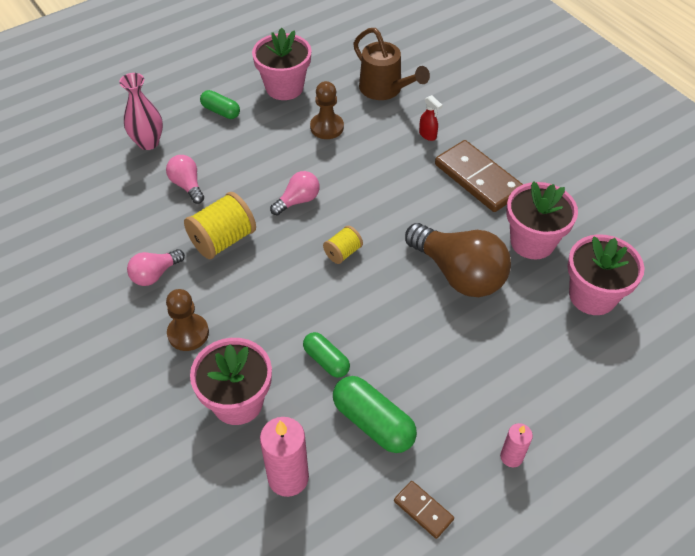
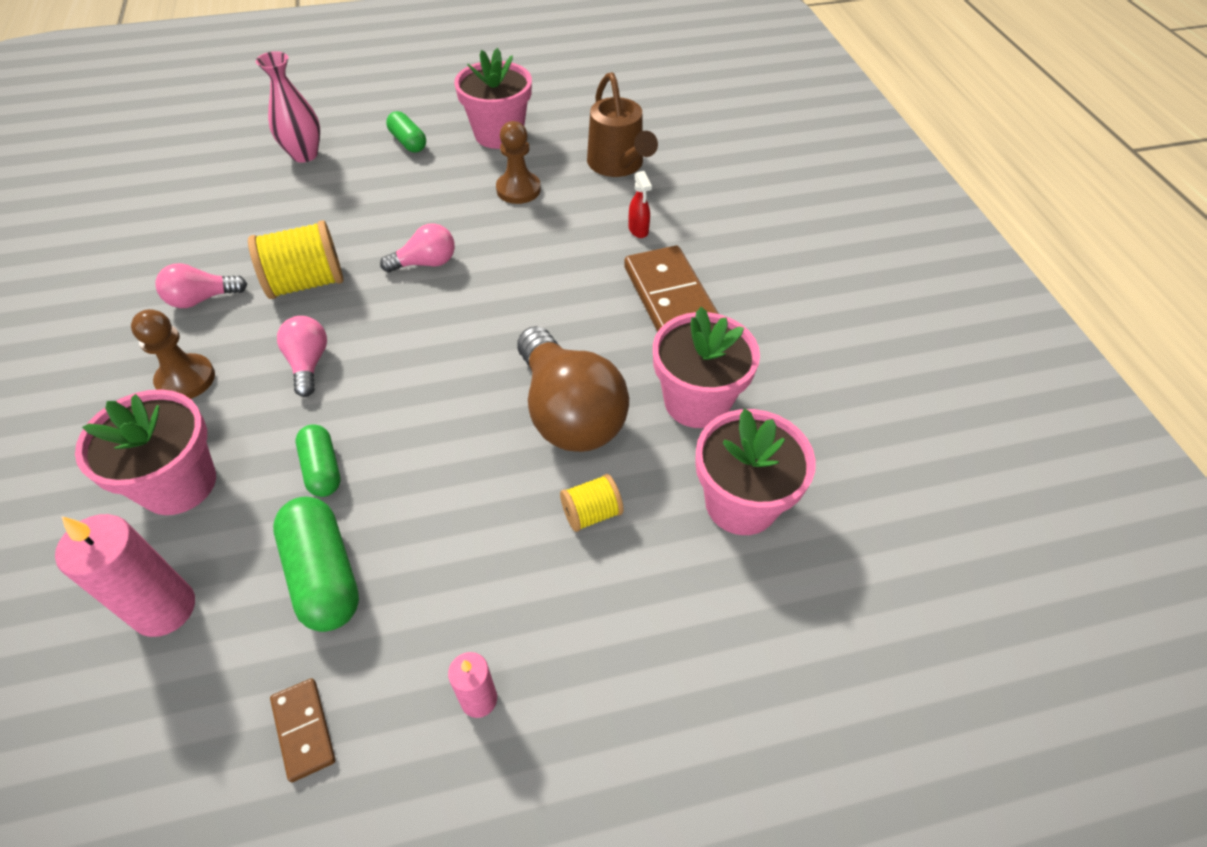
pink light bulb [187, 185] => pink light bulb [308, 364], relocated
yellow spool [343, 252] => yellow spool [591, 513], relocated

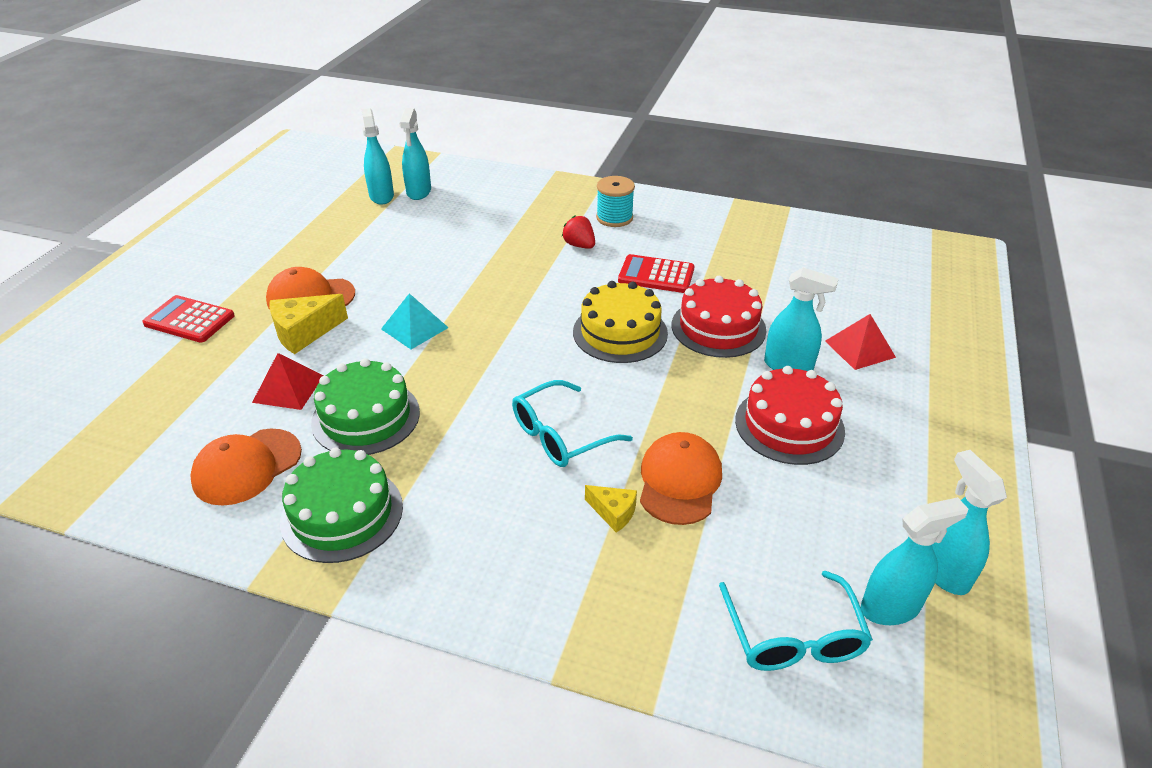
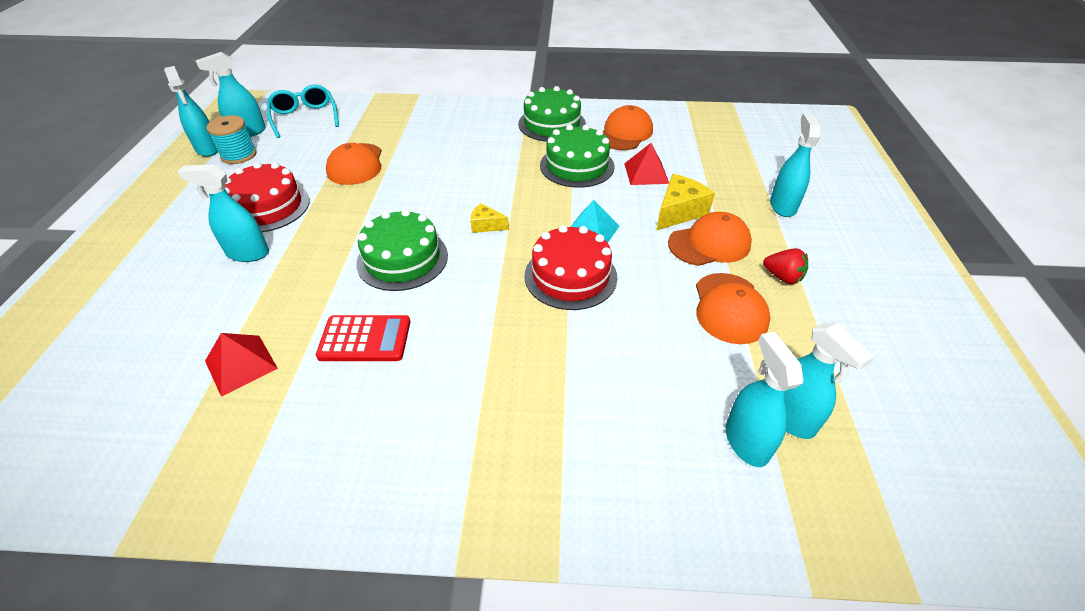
turquoise spool [614, 218] => turquoise spool [239, 155], relocated
red strawberry [579, 245] => red strawberry [782, 277], relocated
red cake [718, 327] => red cake [570, 276], relocated
yellow cake [620, 332] => green cake [402, 259]
red calculator [189, 320] => turquoise spray bottle [782, 206]
red pyramid [859, 349] => red pyramid [241, 364], relocated
turquoise glasses [561, 435] => nothing
yellow cheese [613, 512] => yellow cheese [486, 225], relocated
nothing => orange cap [730, 308]

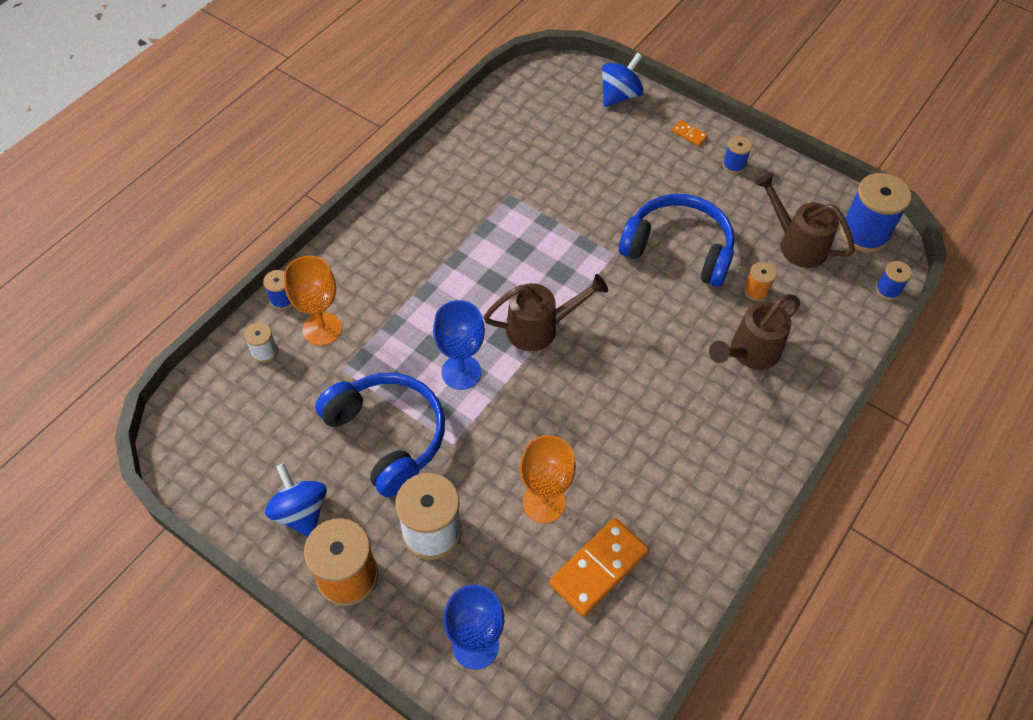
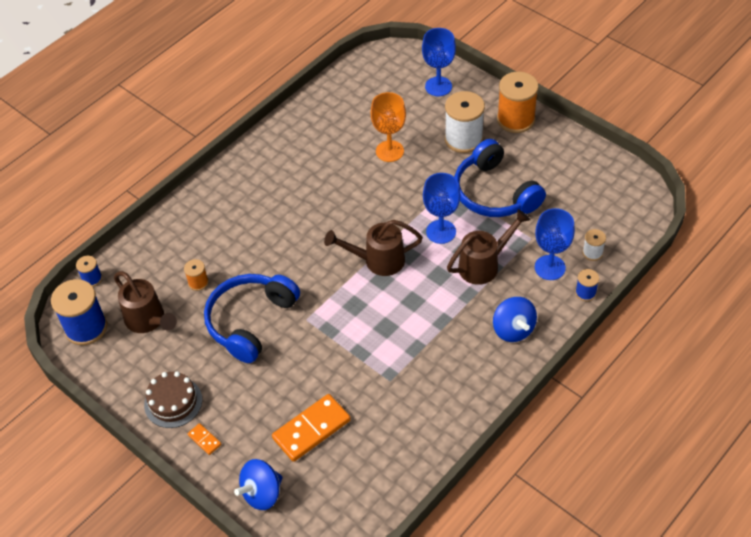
blue spool [734, 165] => brown cake [173, 402]
blue headphones [678, 248] => blue headphones [250, 321], 90 degrees clockwise
orange goblet [322, 329] => blue goblet [550, 267]
brown watering can [749, 352] => brown watering can [484, 265], relocated
blue spinning top [301, 512] => blue spinning top [513, 330], relocated
orange domino [598, 568] => orange domino [311, 429], relocated

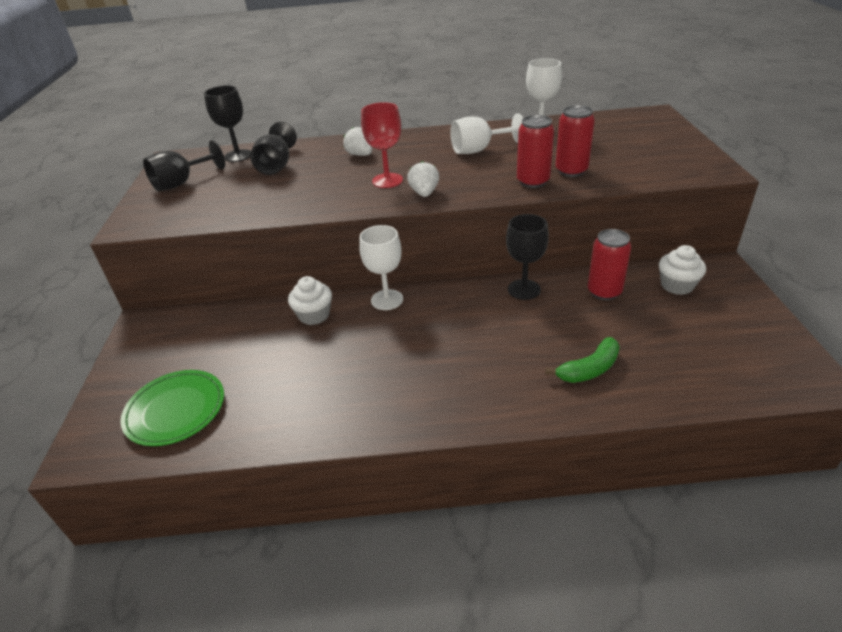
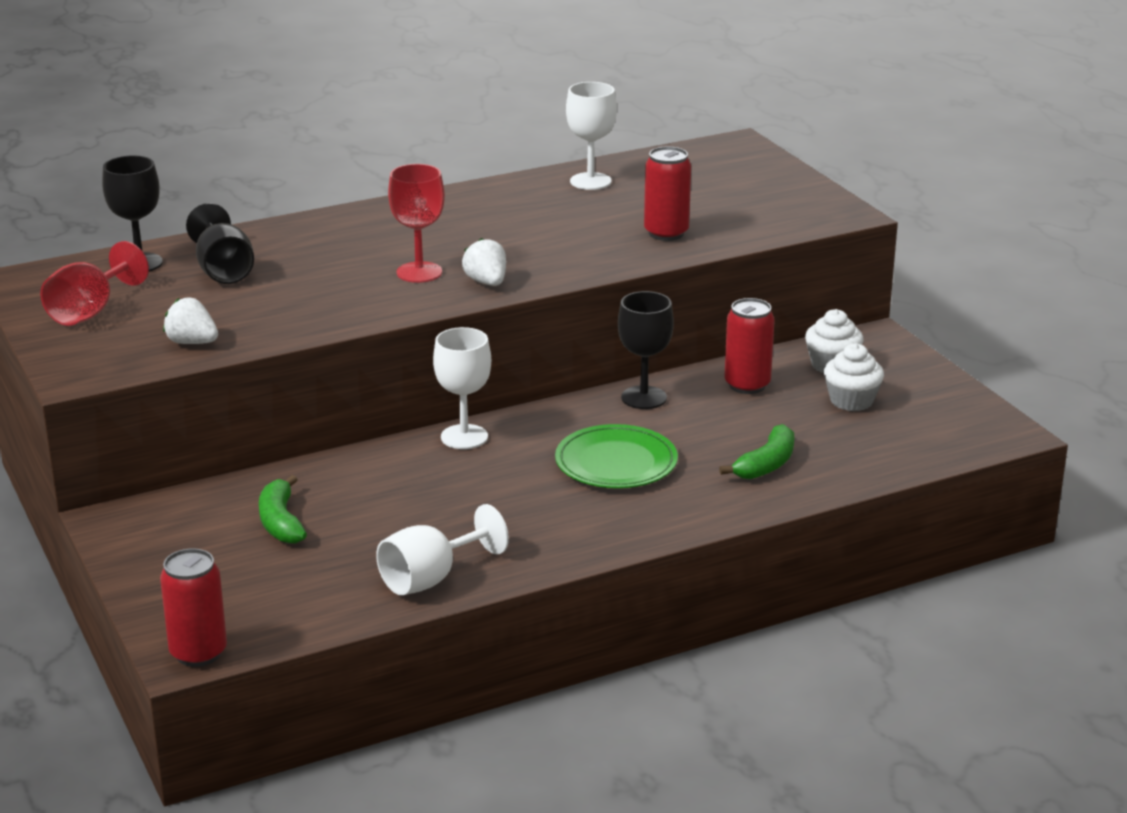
white goblet [479, 150] => white goblet [430, 579], relocated
red can [533, 181] => red can [198, 653], relocated
white strawberry [360, 155] => white strawberry [192, 343], relocated
black goblet [181, 183] => red goblet [90, 312]
white cupcake [314, 315] => white cupcake [851, 401], relocated
green plate [175, 410] => green plate [616, 463], relocated
nothing => green banana [280, 522]

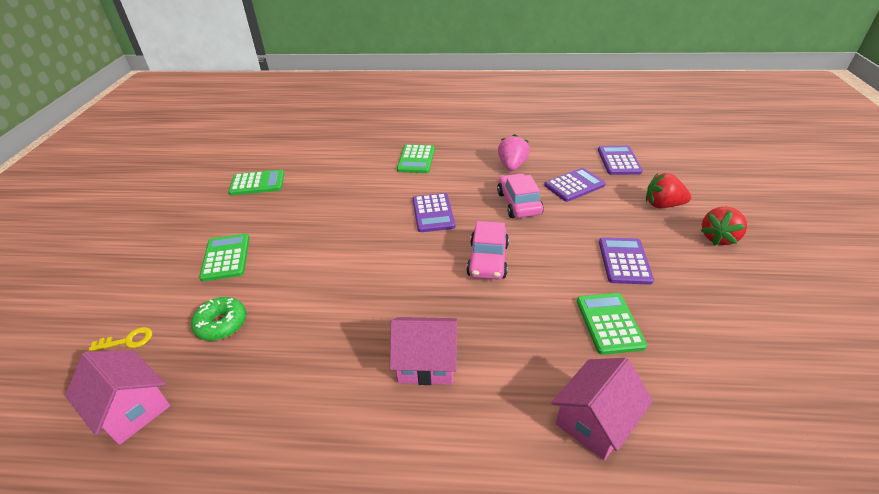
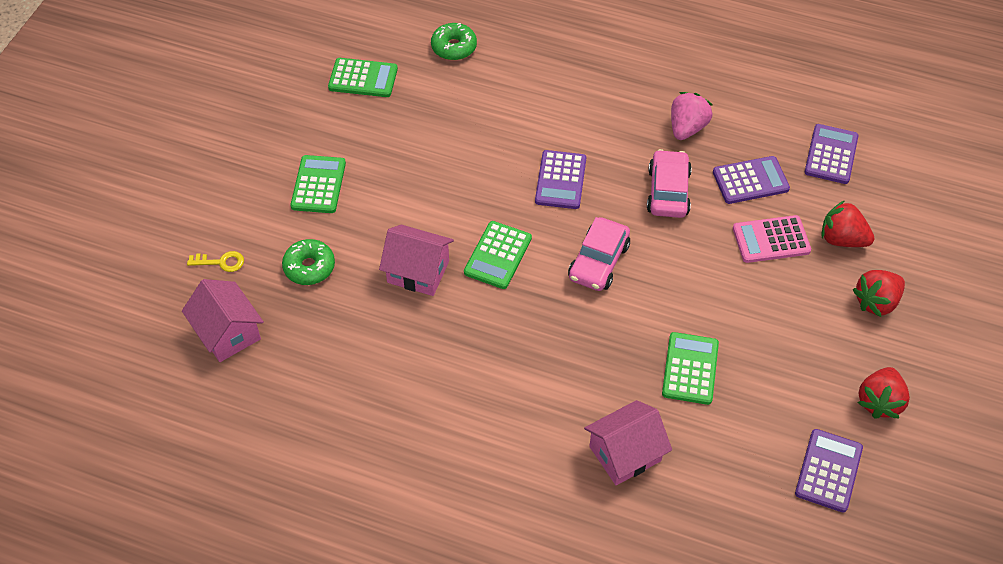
green calculator [416, 159] => green calculator [498, 255], relocated
purple calculator [624, 261] => purple calculator [828, 471], relocated
pink house [426, 363] => pink house [418, 271], relocated
nothing => green donut [454, 47]
nothing => pink calculator [771, 240]
nothing => red strawberry [879, 401]

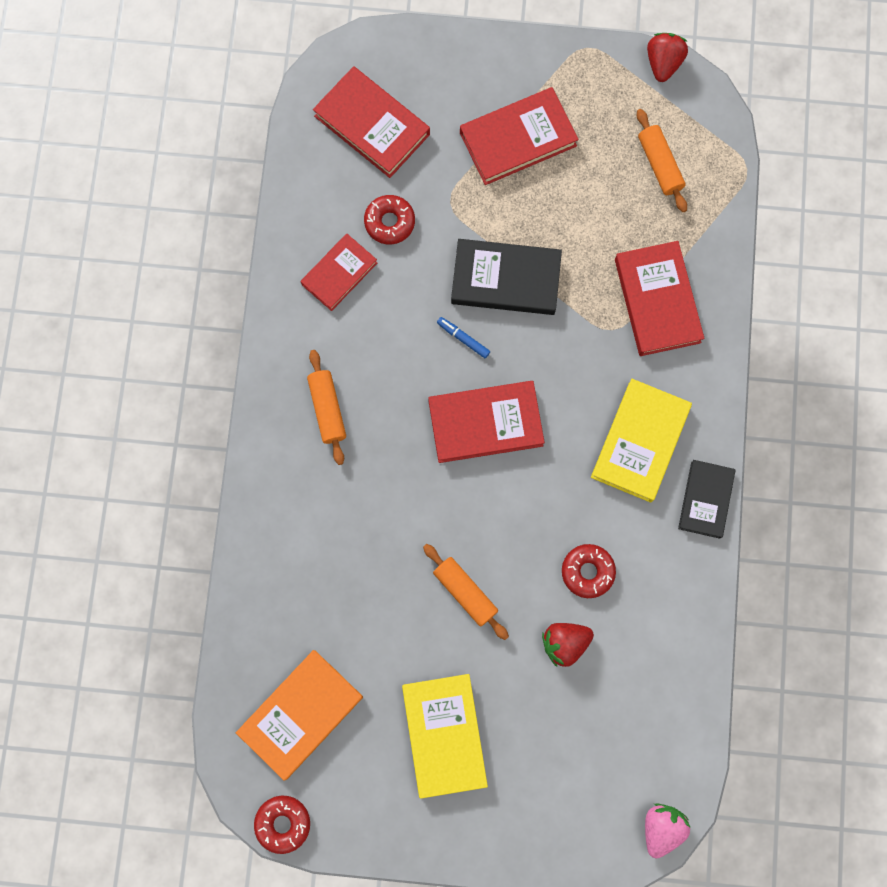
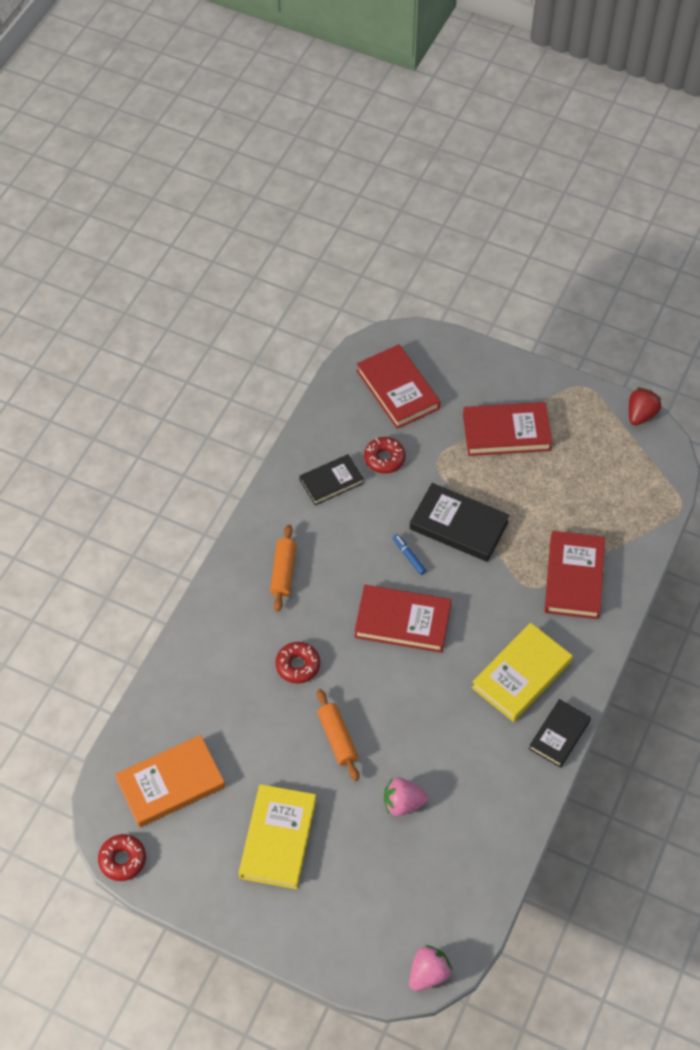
orange rolling pin [659, 164] => nothing
red book [339, 273] => black book [331, 481]
red donut [587, 571] => red donut [298, 665], relocated
red strawberry [564, 643] => pink strawberry [403, 803]

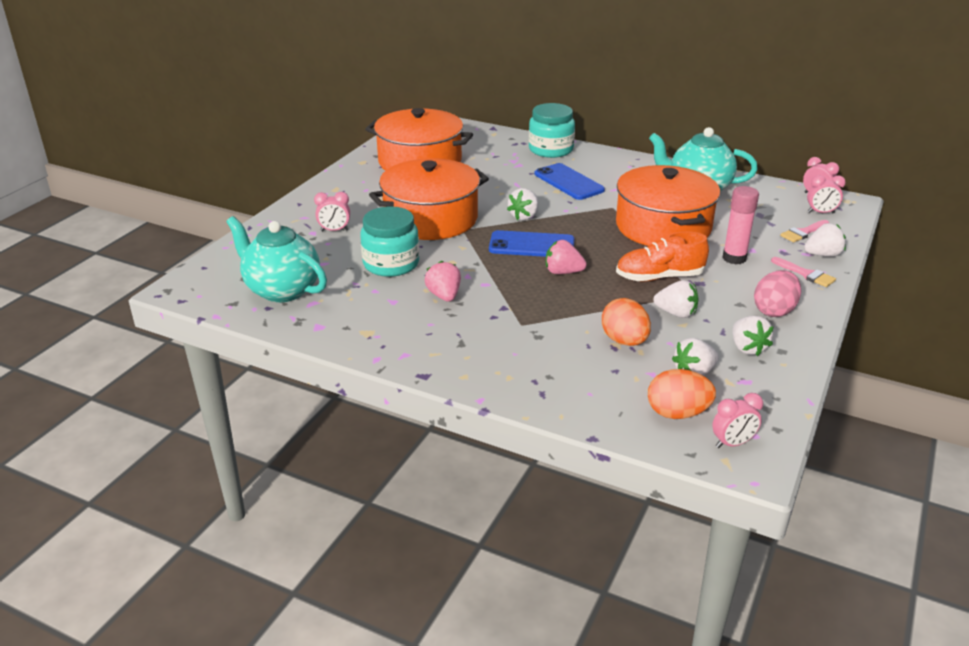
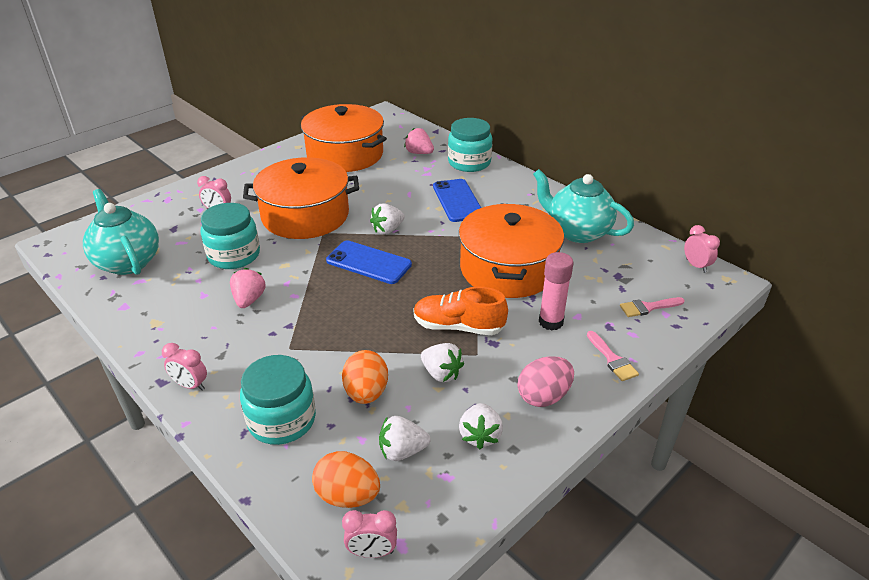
pink clock [821, 212] => pink clock [190, 385], relocated
white strawberry [822, 255] => nothing
pink strawberry [563, 272] => pink strawberry [419, 153], relocated
nothing => turquoise jar [282, 420]

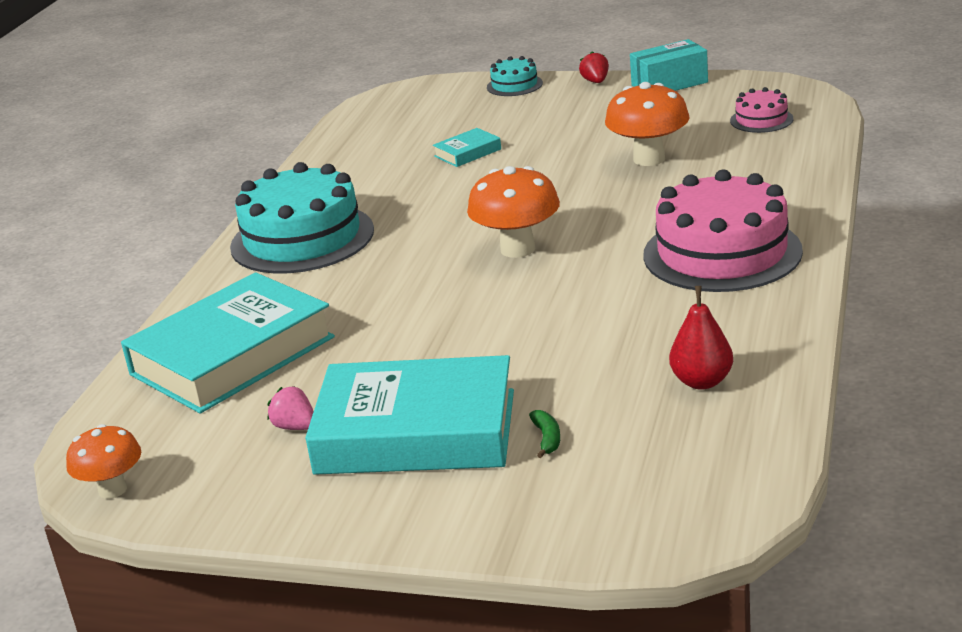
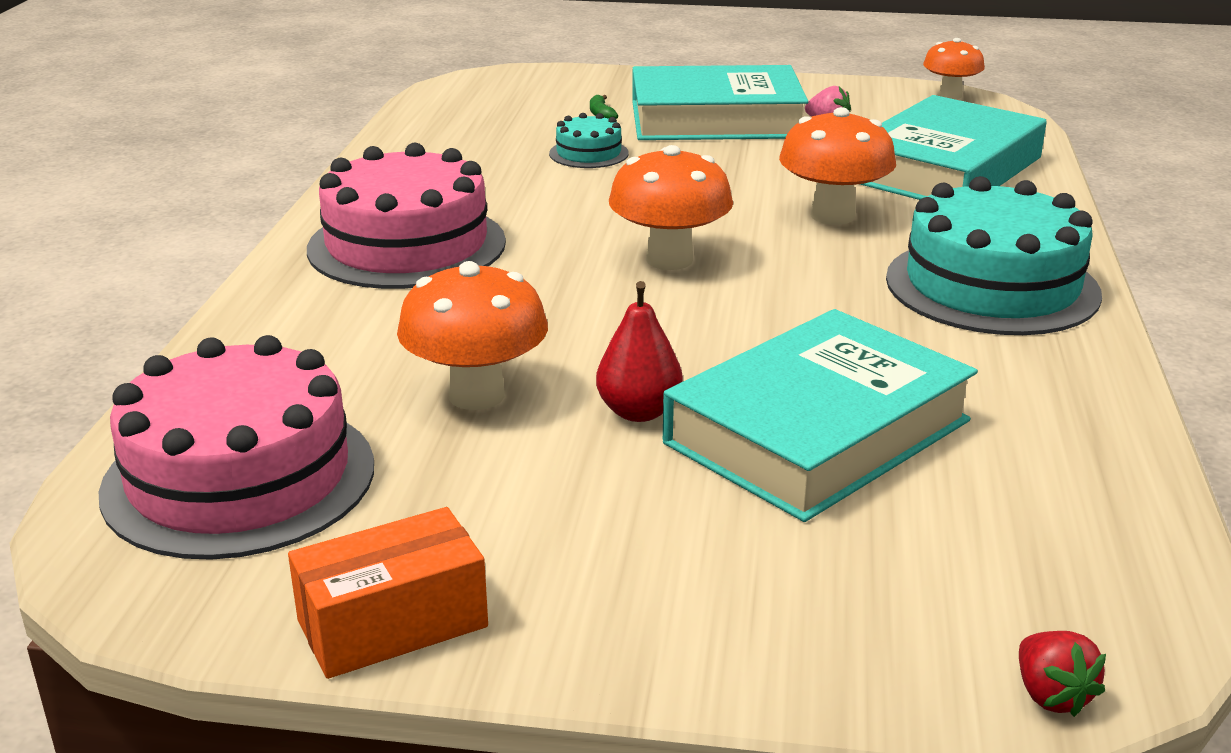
turquoise box [669, 84] => orange box [393, 624]
red strawberry [595, 82] => red strawberry [1051, 695], relocated
turquoise cake [514, 85] => turquoise cake [588, 153], relocated
pink cake [761, 120] => pink cake [239, 478], x2.13
turquoise book [467, 153] => turquoise book [817, 432], x2.43
red pear [702, 381] => red pear [638, 412], relocated
nothing => orange mushroom [832, 216]

